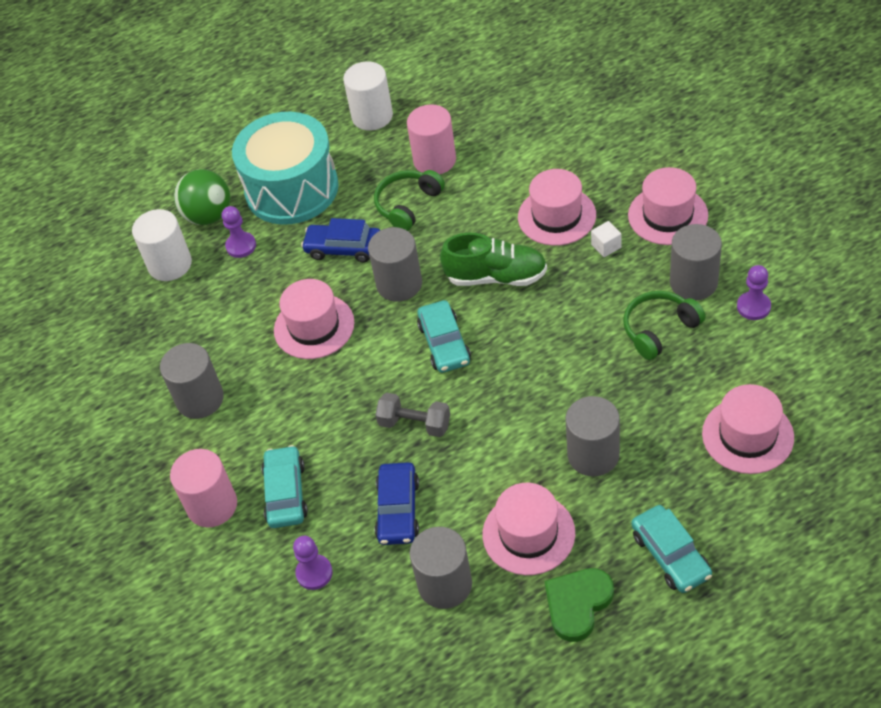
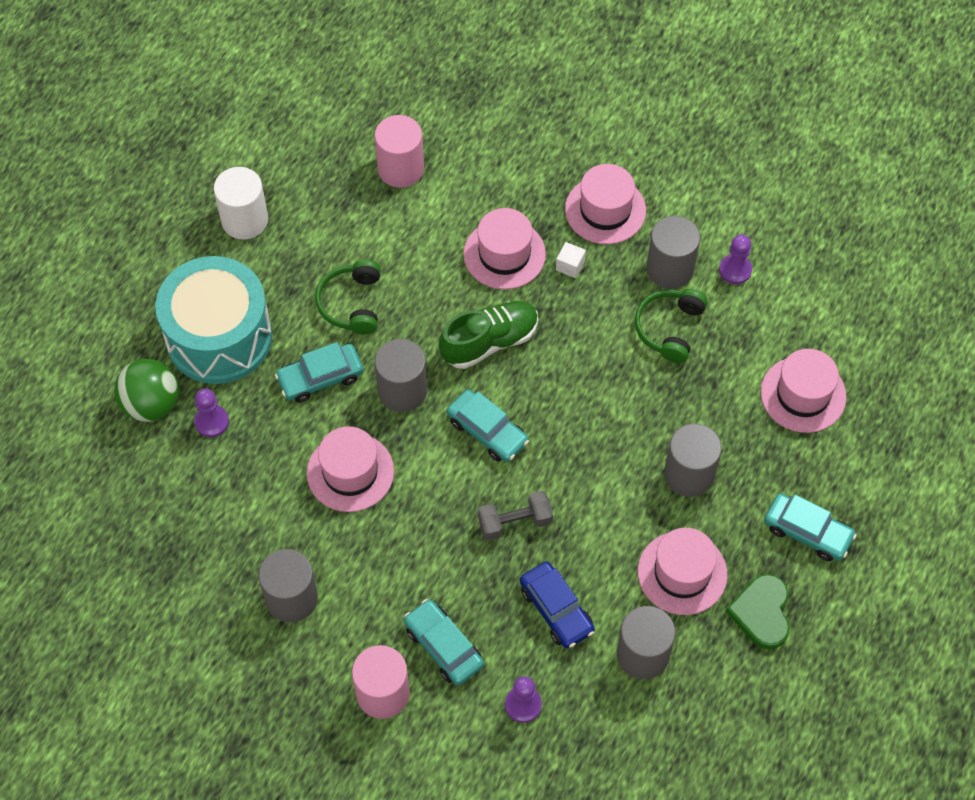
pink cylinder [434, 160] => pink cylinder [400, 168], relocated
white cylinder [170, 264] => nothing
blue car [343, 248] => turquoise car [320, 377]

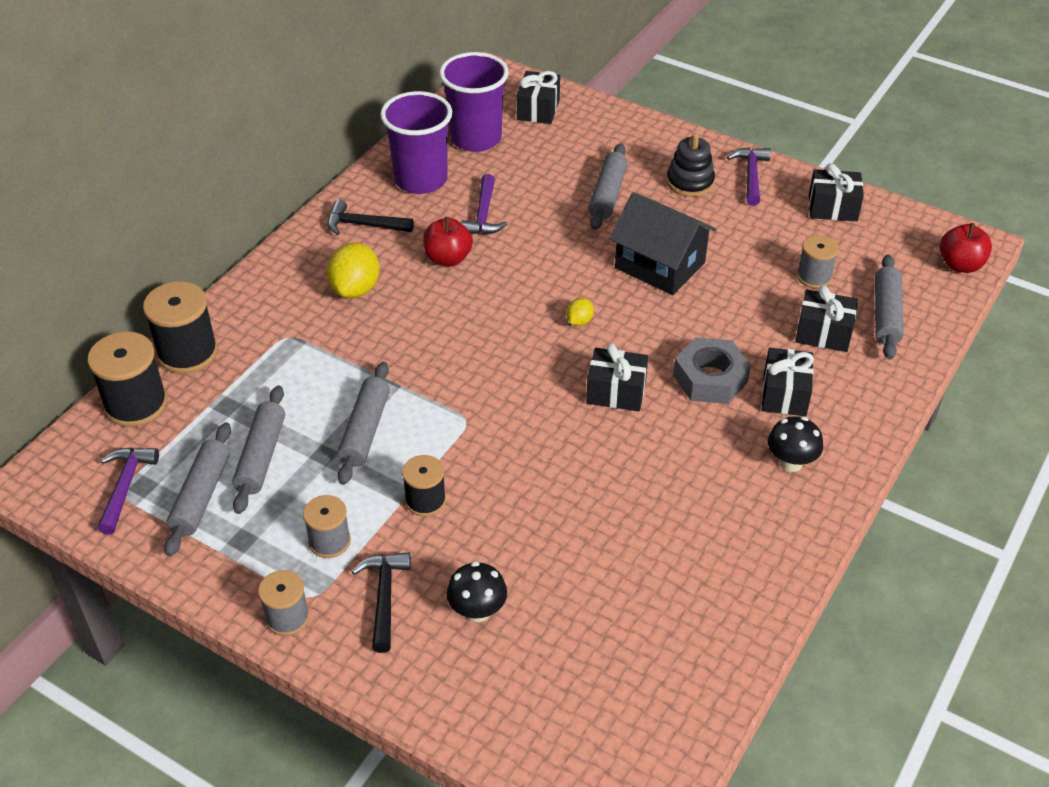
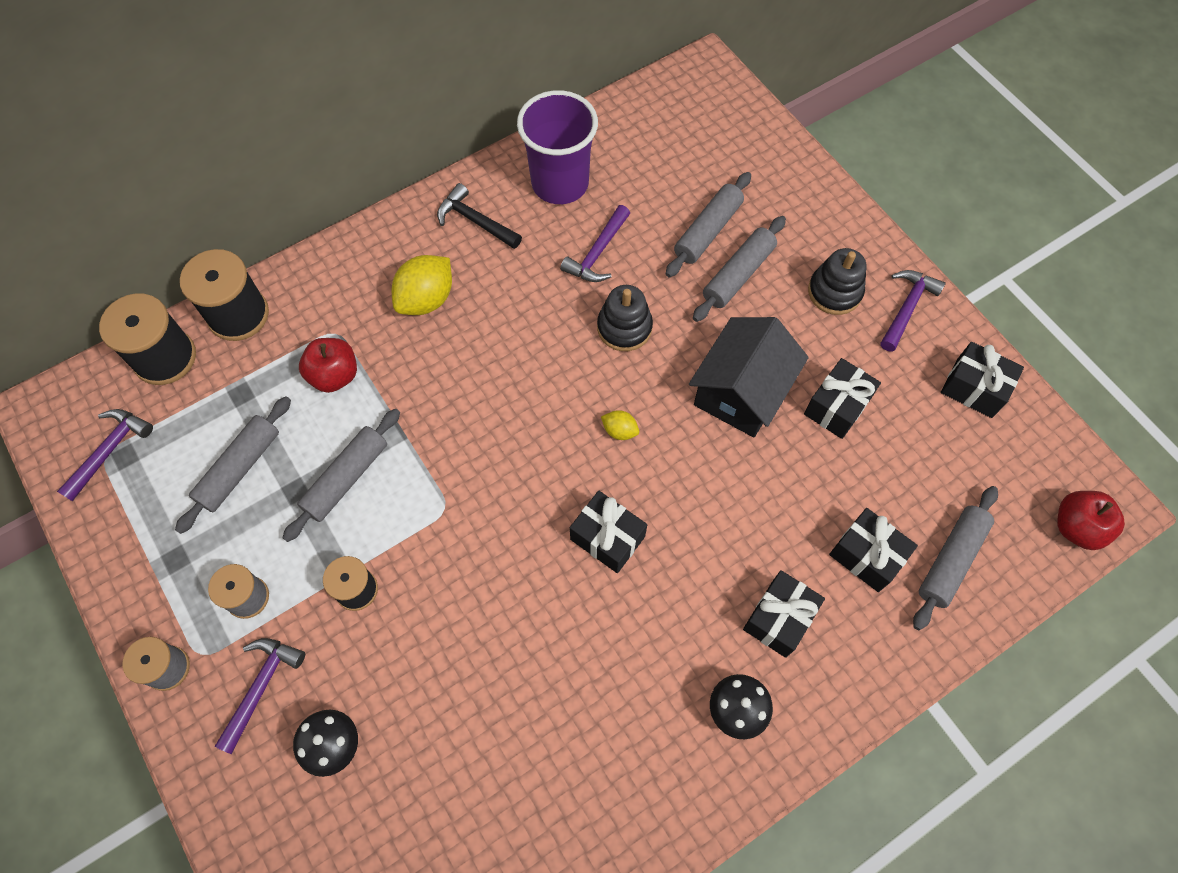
purple cup [476, 139] => nothing
black gift [538, 109] => black gift [837, 406], relocated
black house [660, 265] => black house [741, 391], 60 degrees clockwise
red apple [448, 258] => red apple [334, 375], relocated
grey spool [814, 277] => nothing
yellow lemon [579, 321] => yellow lemon [619, 431], 60 degrees clockwise
grey nut [710, 378] => nothing
grey rolling pin [201, 496] => grey rolling pin [707, 231], relocated
black hammer [384, 597] => purple hammer [261, 687]
nothing => black stacking toy [624, 327]

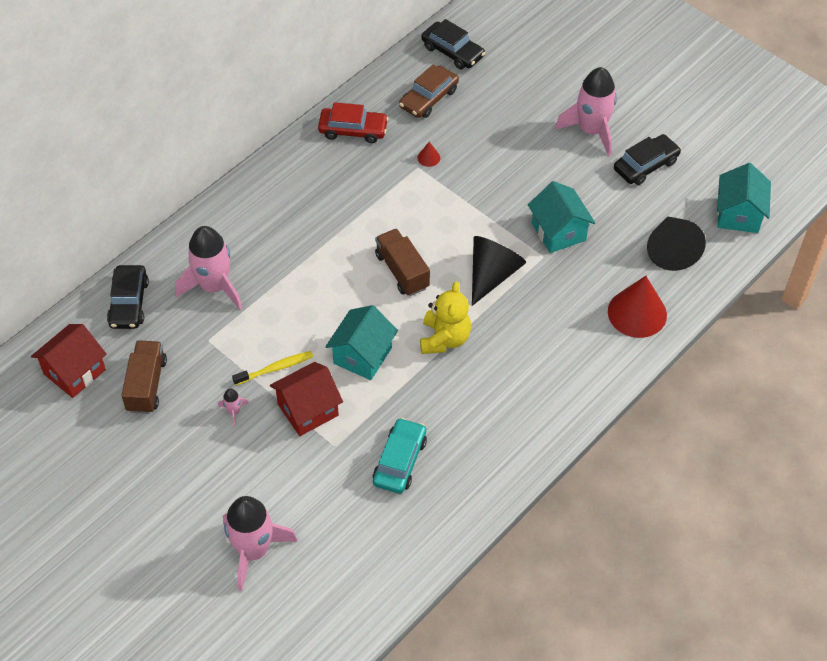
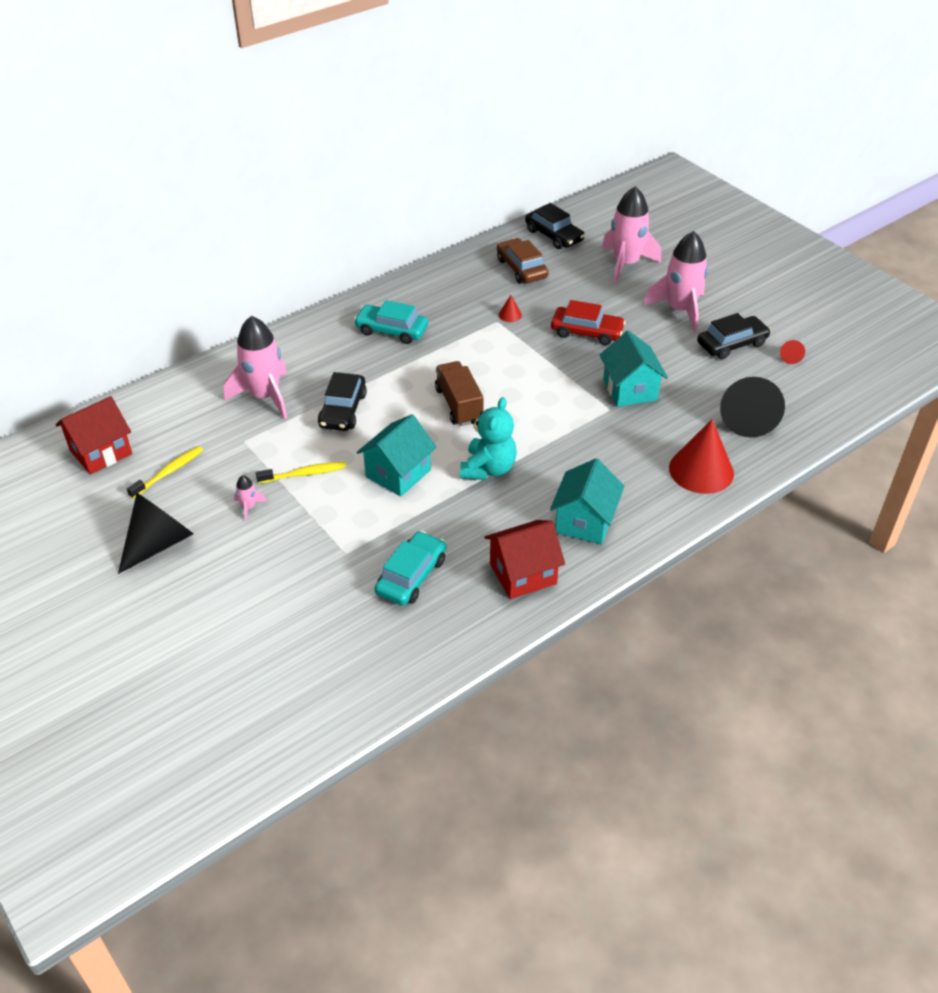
brown car [428, 98] => brown car [521, 268], 105 degrees clockwise
red car [353, 130] => red car [586, 332], relocated
turquoise house [738, 214] => turquoise house [584, 521], relocated
black cone [492, 275] => black cone [159, 543], relocated
black car [129, 303] => black car [343, 410], relocated
yellow teddy bear [444, 339] => turquoise teddy bear [488, 469]
brown truck [146, 385] => yellow toothbrush [168, 472]
red house [308, 410] => red house [523, 574], relocated
pink rocket [253, 551] => pink rocket [625, 264], relocated
nothing => turquoise car [392, 330]
nothing => red cone [790, 357]

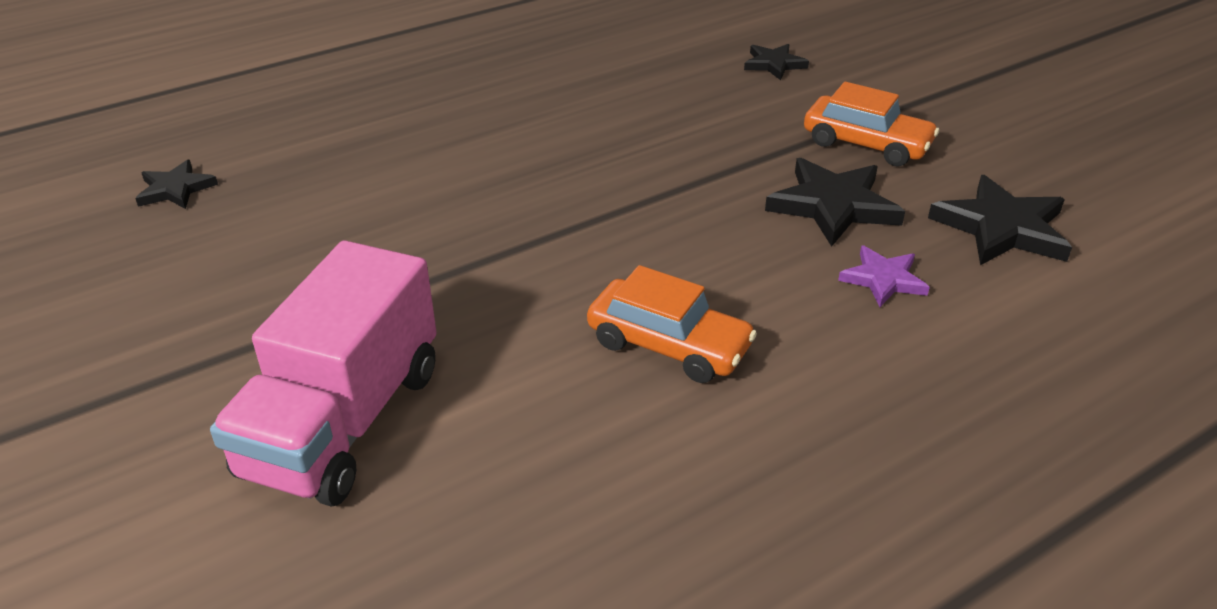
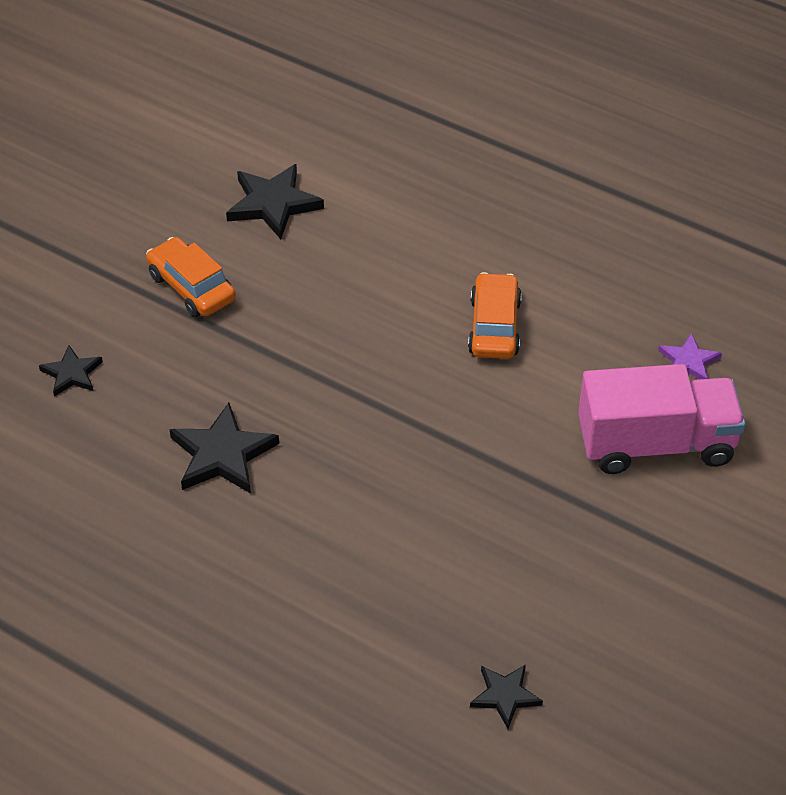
orange car [866, 144] => orange car [191, 287], 45 degrees counterclockwise
black star [833, 206] => black star [222, 454], relocated
purple star [883, 279] => purple star [689, 362], relocated

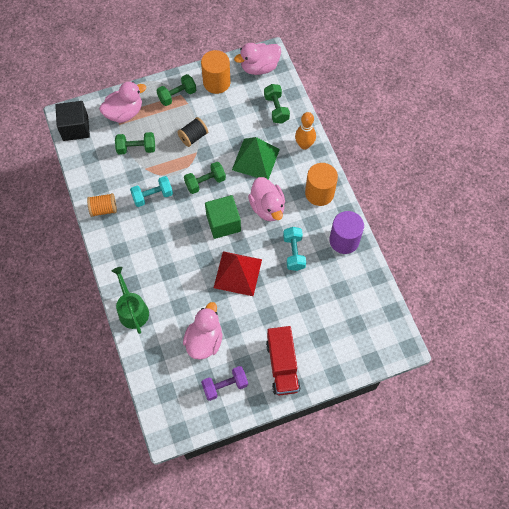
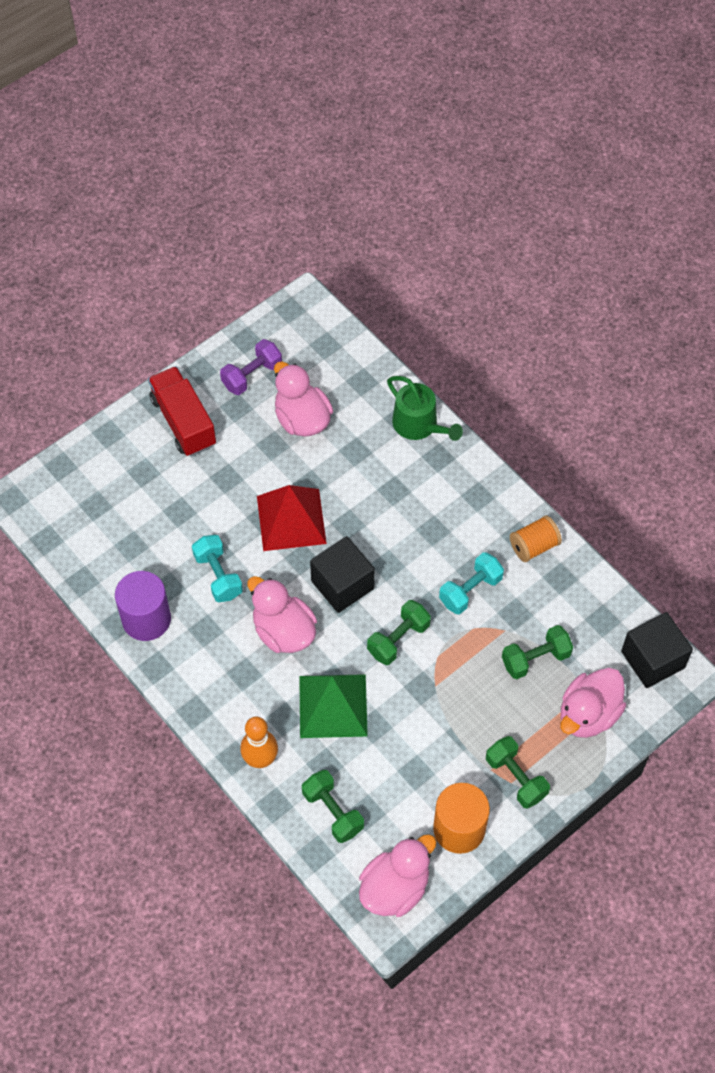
green dumbbell [177, 95] => green dumbbell [516, 778], 75 degrees counterclockwise
black spool [193, 137] => nothing
orange cylinder [319, 193] => nothing
green cube [223, 223] => black cube [342, 585]
pink duck [204, 340] => pink duck [302, 419], 150 degrees clockwise

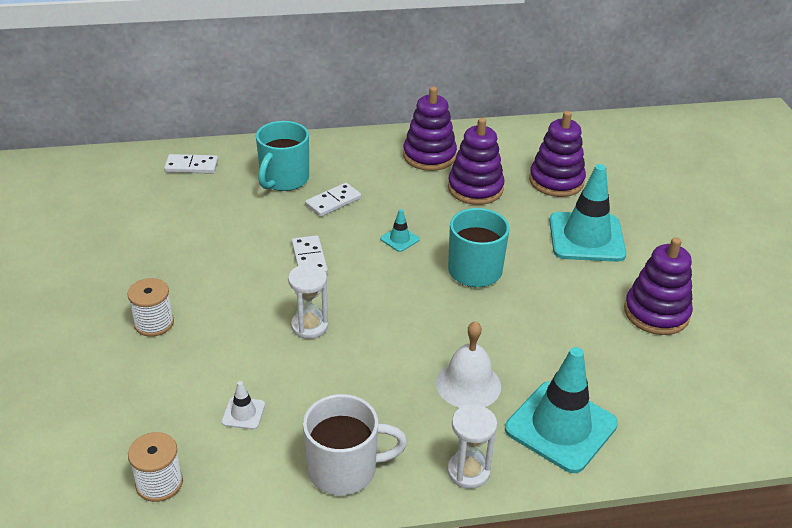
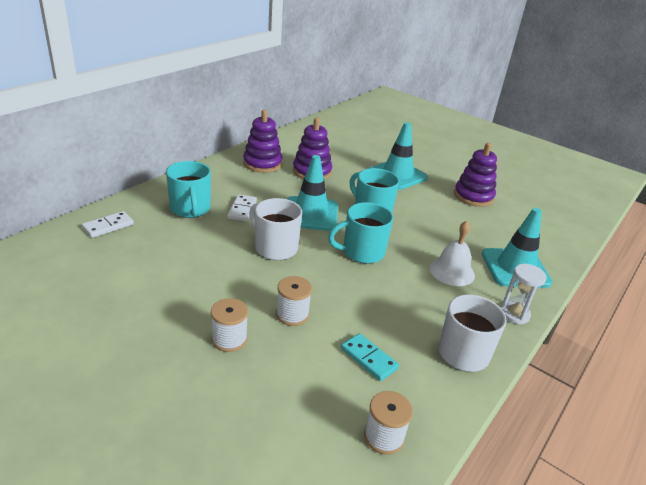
purple stacking toy [556, 181] => nothing
turquoise traffic cone [399, 239] => turquoise traffic cone [310, 214], x2.36
white domino [309, 258] => white mug [275, 248]
white hourglass [309, 326] => nothing
white traffic cone [243, 413] => turquoise domino [369, 358]
nothing => turquoise mug [362, 252]
nothing => white spool [292, 314]

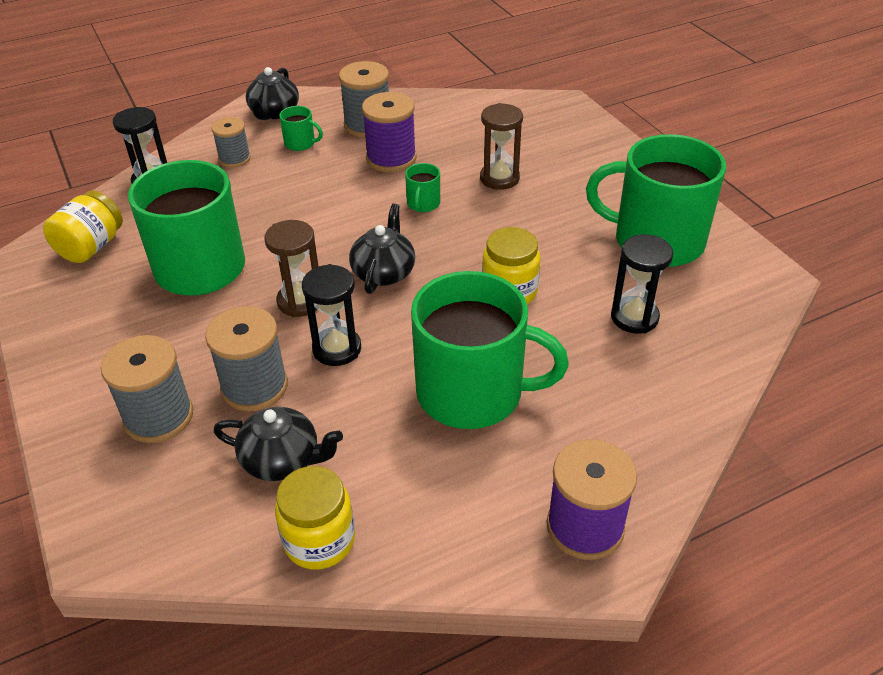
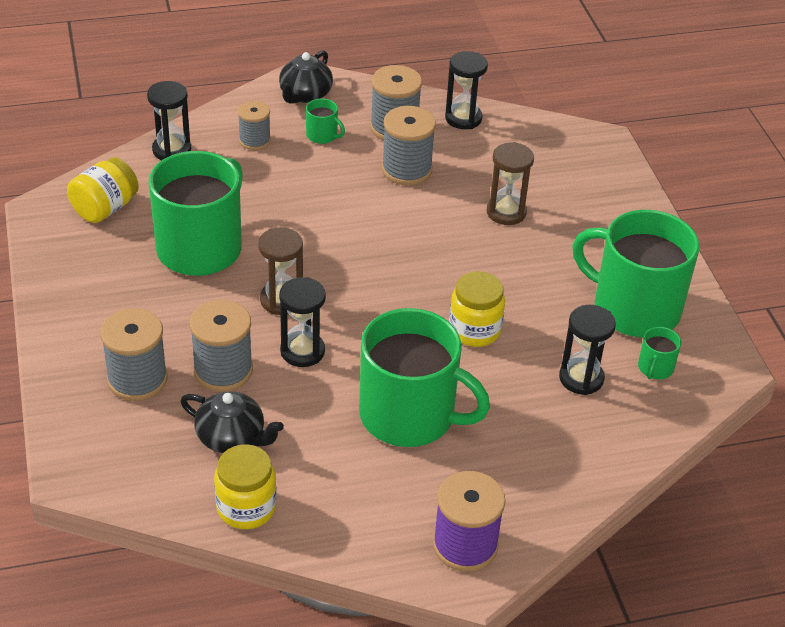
purple spool [391, 158] => grey spool [406, 169]
green mug [423, 204] => green mug [655, 368], relocated
black teapot [384, 272] => nothing
nothing => black hourglass [463, 118]

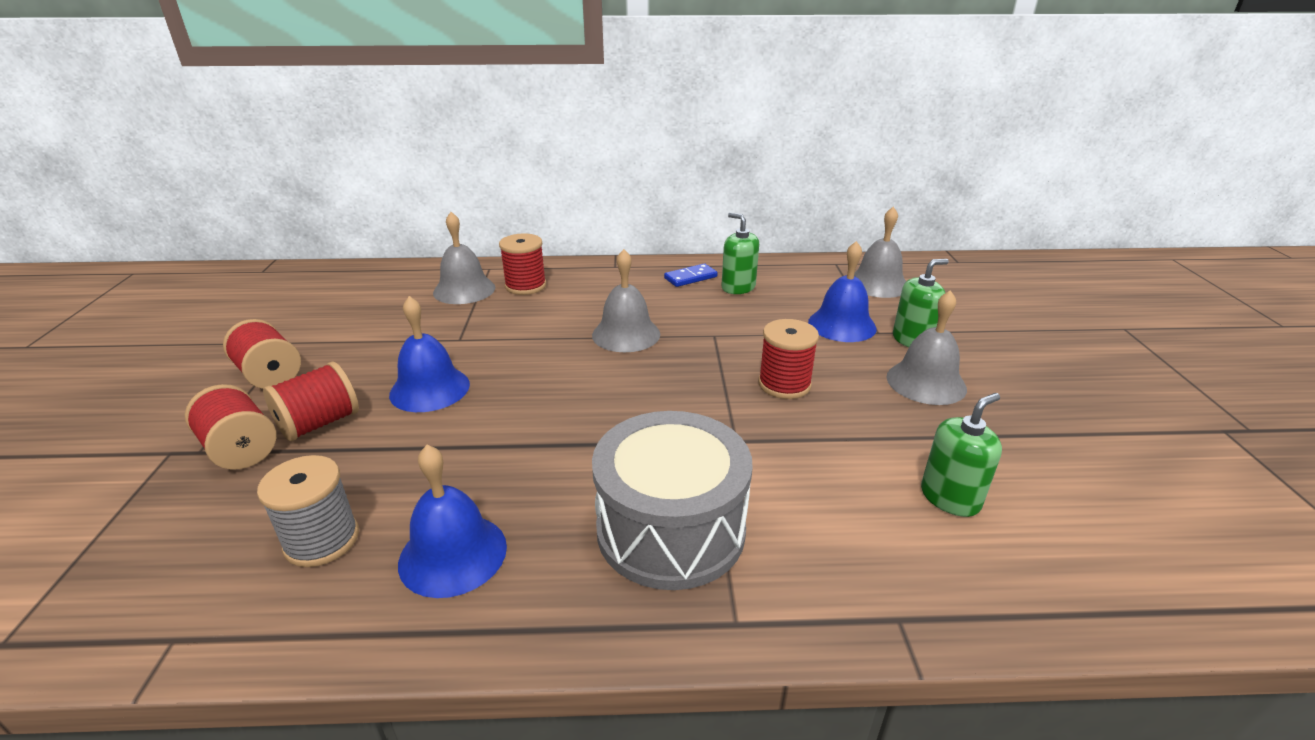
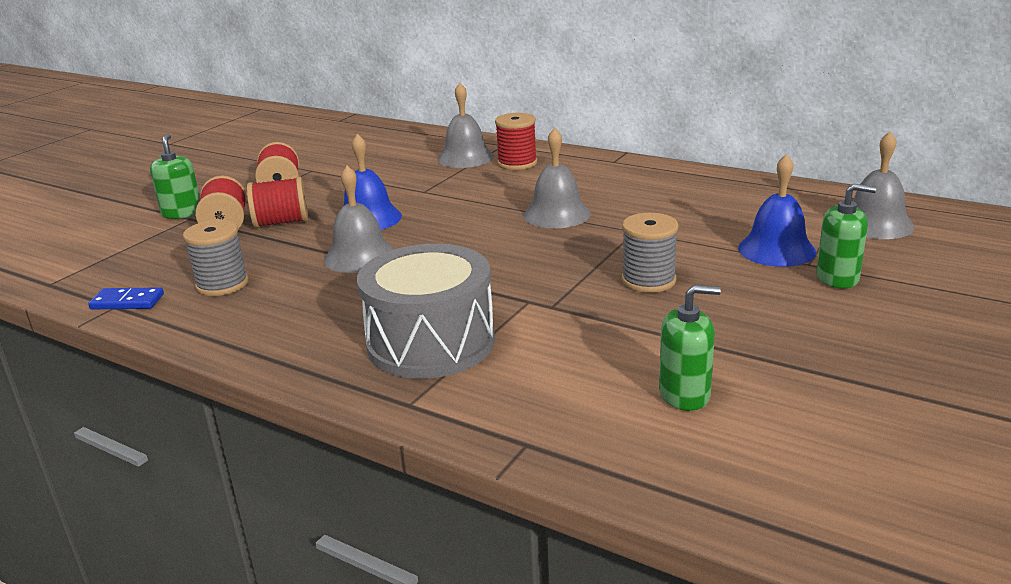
green soap dispenser [738, 287] => green soap dispenser [182, 213], relocated
blue domino [690, 277] => blue domino [127, 302], relocated
grey bell [926, 382] => grey bell [360, 256], relocated
red spool [784, 384] => grey spool [648, 280]
blue bell [453, 554] => nothing

